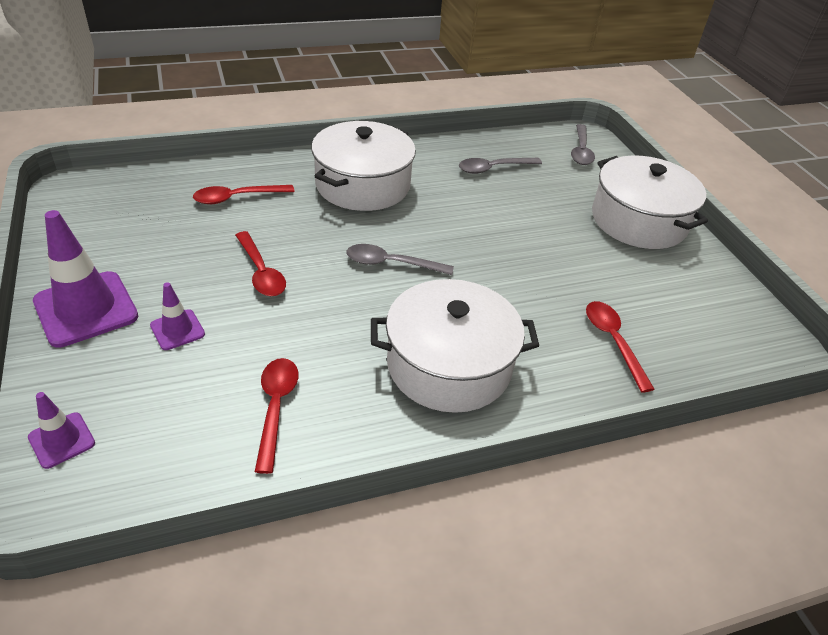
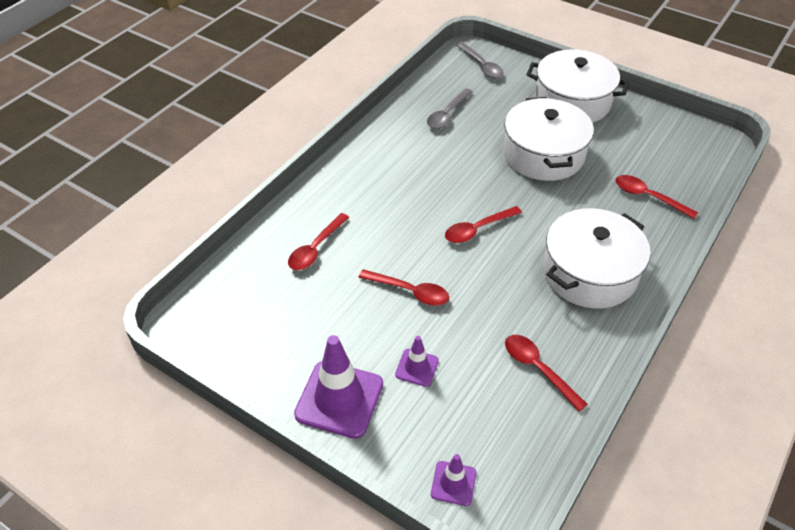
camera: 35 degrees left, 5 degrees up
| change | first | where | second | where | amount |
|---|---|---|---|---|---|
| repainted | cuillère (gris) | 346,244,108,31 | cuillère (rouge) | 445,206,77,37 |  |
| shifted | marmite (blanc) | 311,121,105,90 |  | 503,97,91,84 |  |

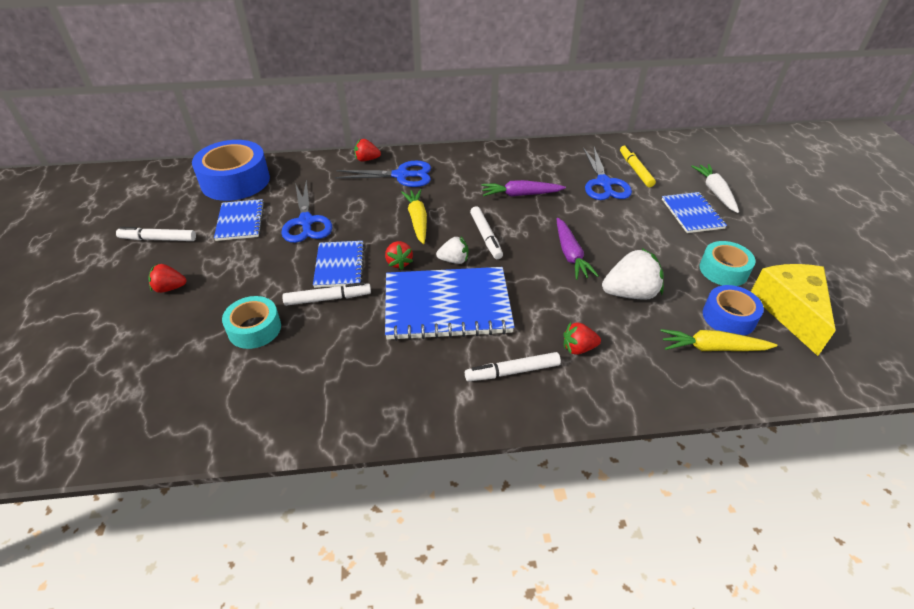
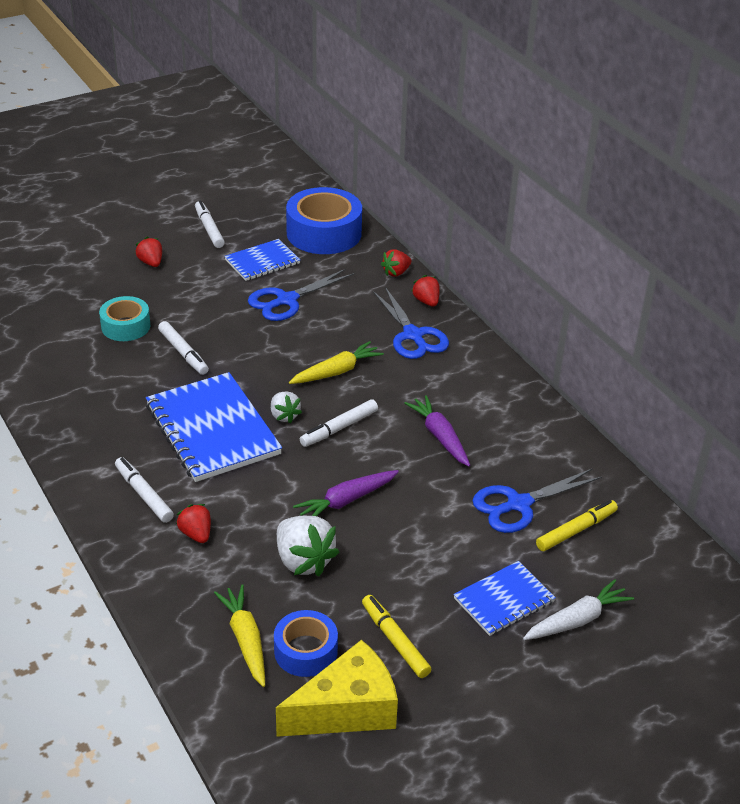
camera: 65 degrees right, 5 degrees down
| change | first | where | second | where | amount |
|---|---|---|---|---|---|
| swapped | ruban adhésif (turquoise) | 700,241,56,45 | feutre (jaune) | 362,595,70,83 |  |
| shifted | fraise (rouge) | 385,241,28,29 |  | 381,249,30,28 |  |
| gone | carnet (bleu) | 313,241,51,47 |  |  |  |

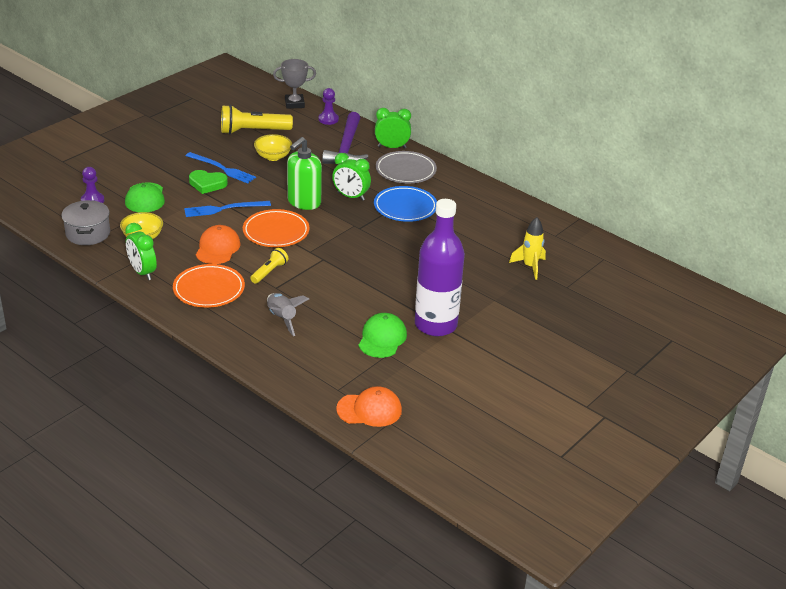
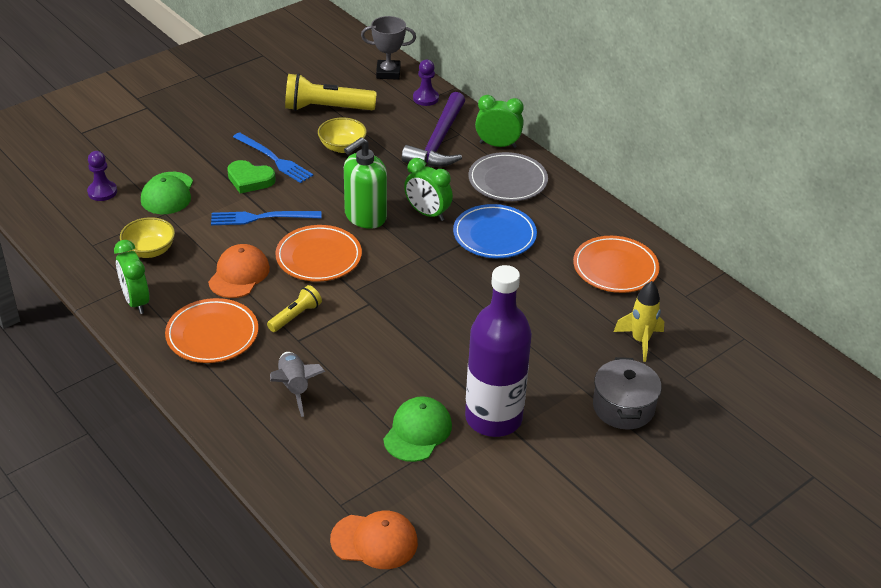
camera: 10 degrees right, 5 degrees up
| change | first | where | second | where | amount |
|---|---|---|---|---|---|
| new |  |  | assiette (orange) | 573,236,87,57 |  |
| shifted | marmite (gris) | 62,200,48,45 |  | 593,357,69,72 |  |

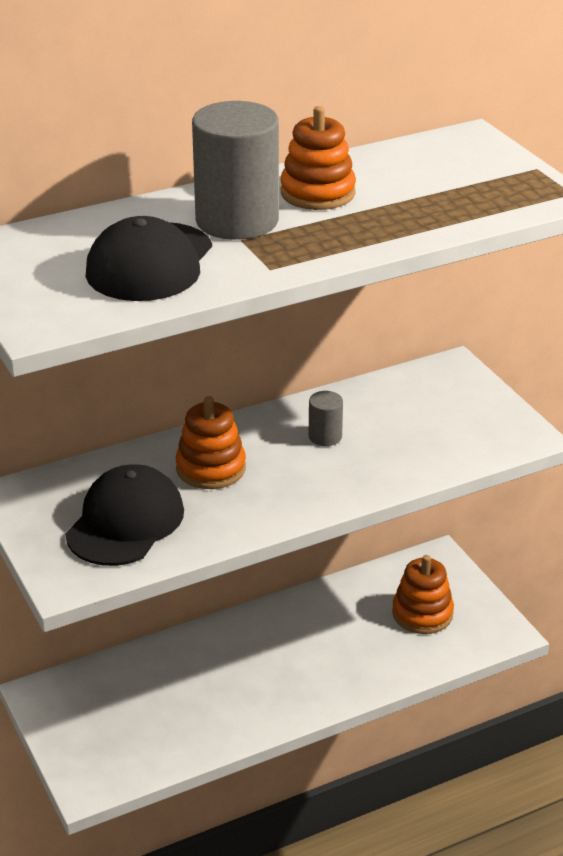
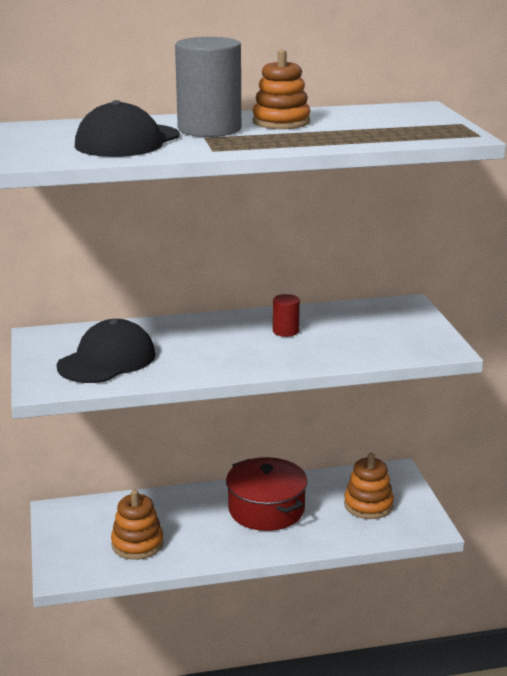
camera: 15 degrees right, 10 degrees down
| change | first | where | second | where | amount |
|---|---|---|---|---|---|
| shifted | jouet à empiler (orange) | 176,396,70,93 |  | 111,489,53,71 |  |
| new |  |  | marmite (rouge) | 226,457,82,74 |  |
| repainted | cylindre (gris) | 309,391,34,55 | cylindre (rouge) | 273,294,27,43 |  |

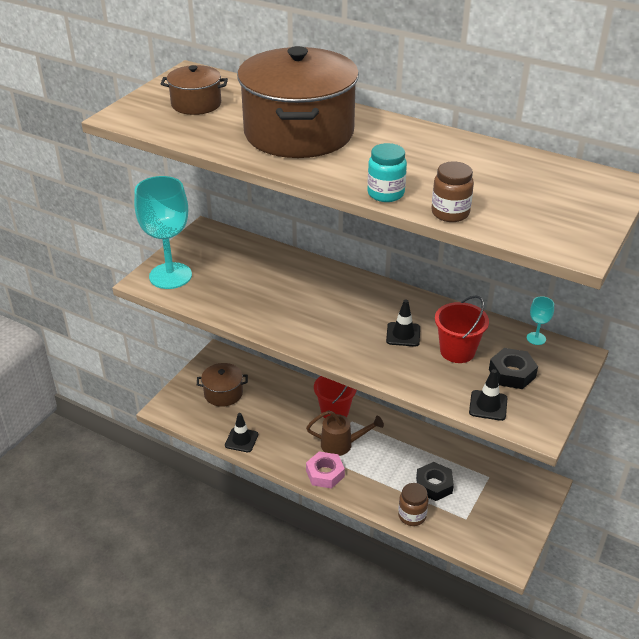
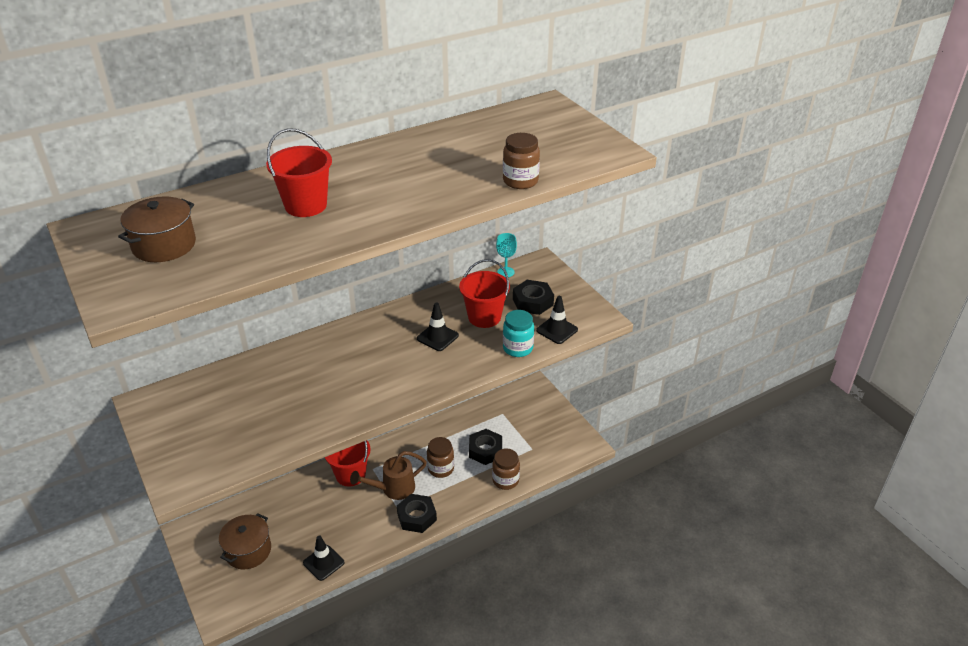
camera: 60 degrees left, 0 degrees up
| change | first | where | second | where | amount |
|---|---|---|---|---|---|
| swapped | marmite (marron) | 237,46,122,112 | seau (rouge) | 266,129,66,88 |  |
| rotated | arrosoir (marron) | 306,410,78,46 |  | 350,451,77,49 | 150 degrees counterclockwise |
| repainted | écrou (rose) | 306,452,39,37 | écrou (noir) | 397,494,40,39 |  |
| new |  |  | bocal (marron) | 427,437,27,41 |  |
| shifted | bocal (turquoise) | 368,143,39,59 |  | 503,310,31,47 |  |
| gone | verre à pied (turquoise) | 134,176,58,113 |  |  |  |

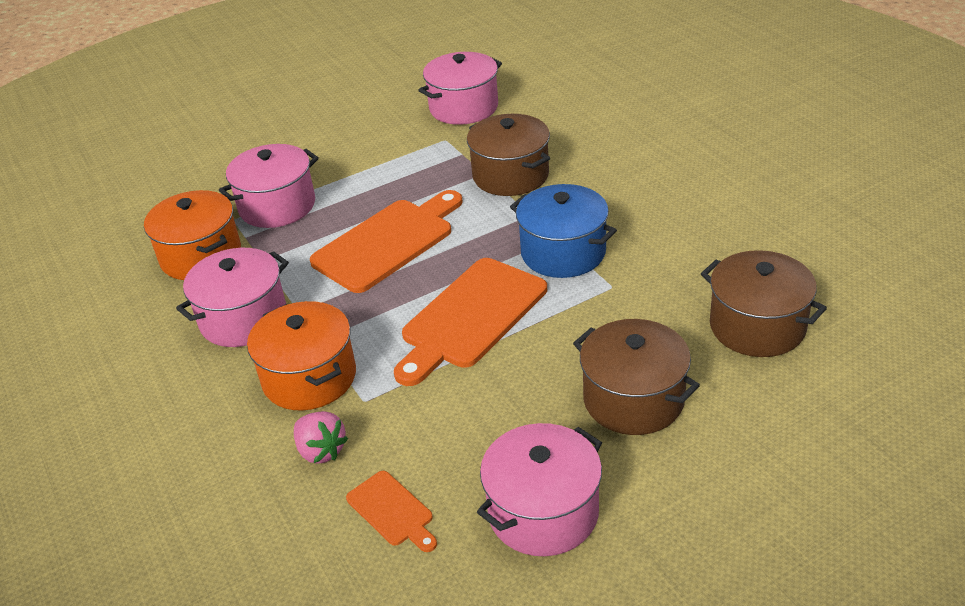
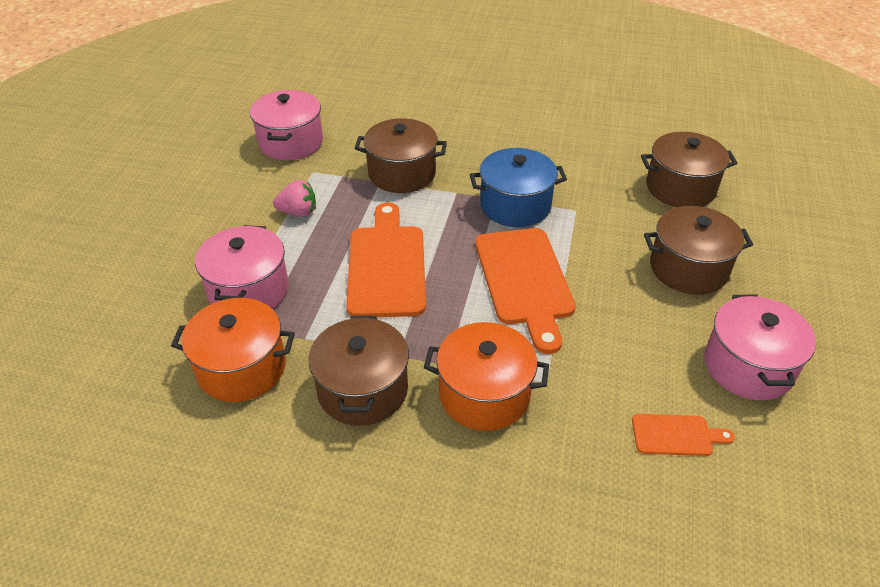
camera: 50 degrees left, 5 degrees up
| change | first | where | second | where | amount |
|---|---|---|---|---|---|
| shifted | fraise (rose) | 294,411,54,53 |  | 273,180,43,37 |  |
| repainted | marmite (rose) | 176,248,113,99 | marmite (marron) | 308,316,101,110 |  |

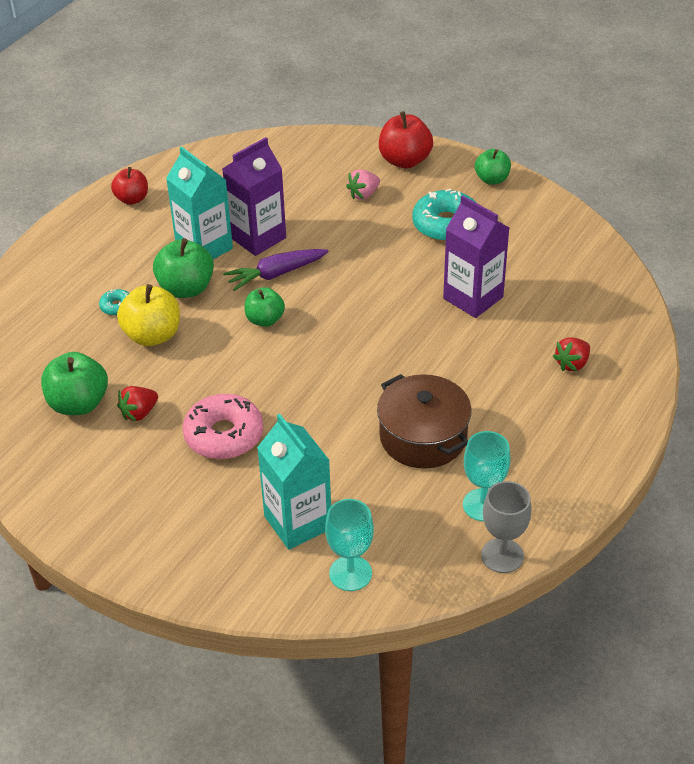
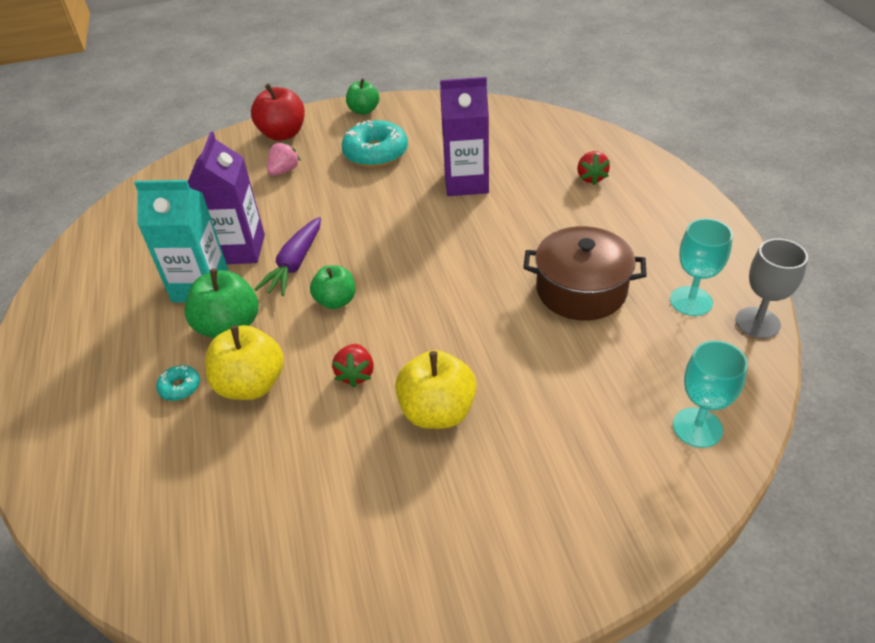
camera: 45 degrees left, 0 degrees up
| change | first | where | second | where | amount |
|---|---|---|---|---|---|
| rotated | fraise (rose) | 346,169,34,31 |  | 267,141,34,35 | 150 degrees counterclockwise |
| shifted | fraise (rouge) | 117,386,41,35 |  | 332,344,42,44 |  |
| swapped | beignet (rose) | 183,394,80,65 | pomme (jaune) | 395,350,82,79 |  |
| gone | pomme (vert) | 41,352,67,63 |  |  |  |
| gone | pomme (rouge) | 111,167,37,38 |  |  |  |
| gone | brique de lait (turquoise) | 257,414,74,136 |  |  |  |

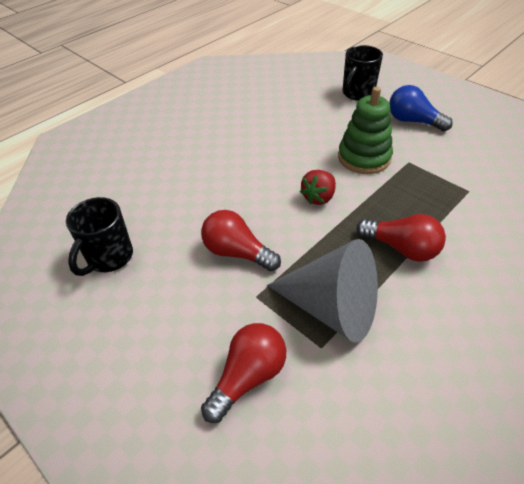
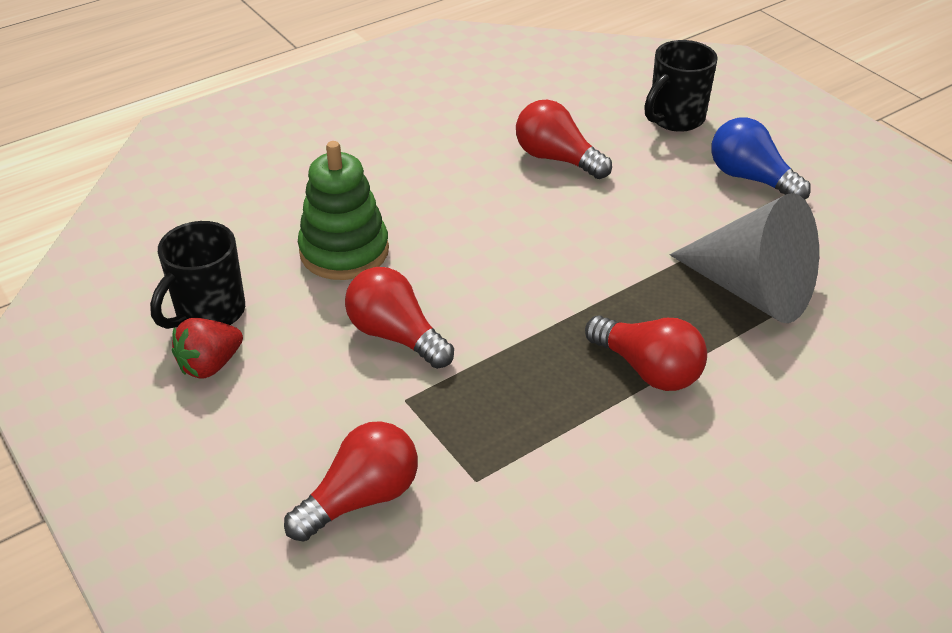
camera: 10 degrees right, 5 degrees down
| change | first | where | second | where | amount |
|---|---|---|---|---|---|
| shifted | fraise (rouge) | 300,170,36,35 |  | 172,318,71,61 |  |
| shifted | jouet à empiler (vert) | 338,87,55,87 |  | 298,141,91,139 |  |
| new |  |  | ampoule (rouge) | 516,100,96,79 |  |
| shifted | cône (gris) | 267,239,111,104 |  | 670,193,149,130 |  |

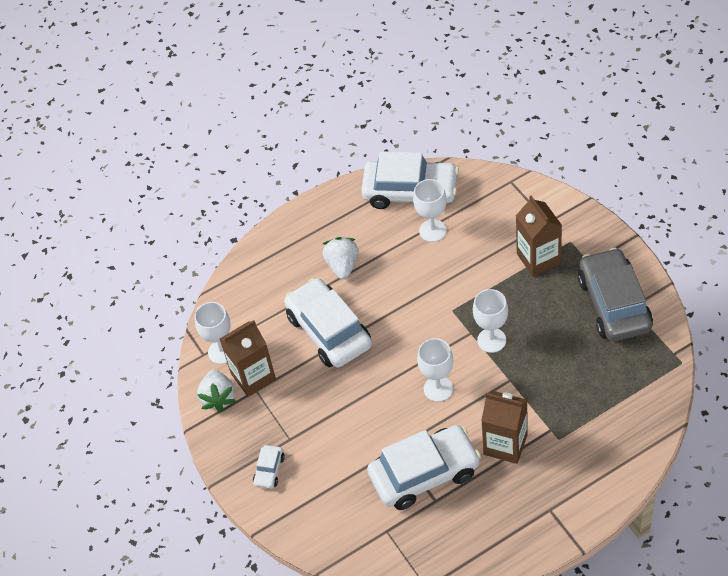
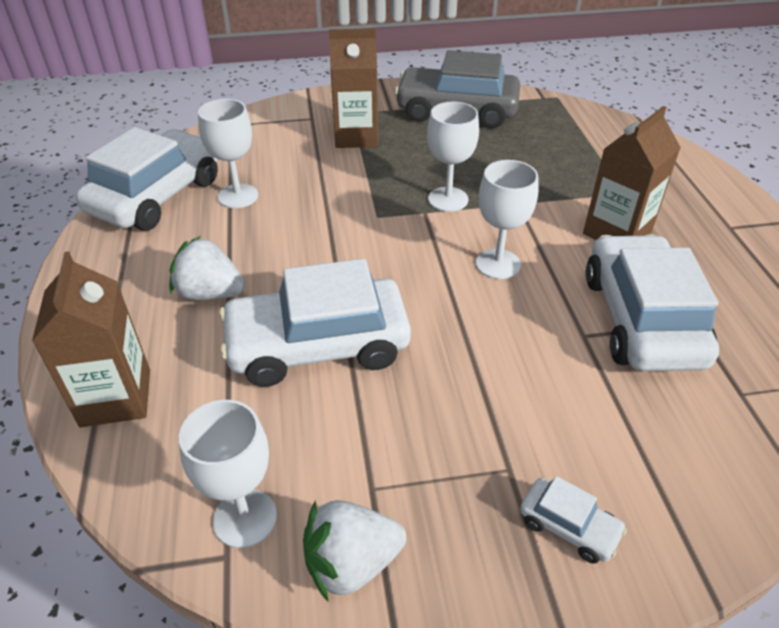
camera: 75 degrees left, 10 degrees down
| change | first | where | second | where | amount |
|---|---|---|---|---|---|
| shifted | brique de lait (marron) | 220,320,56,76 |  | 32,251,118,176 |  |
| rotated | fraise (blanc) | 197,370,39,42 |  | 303,500,103,101 | 150 degrees clockwise |

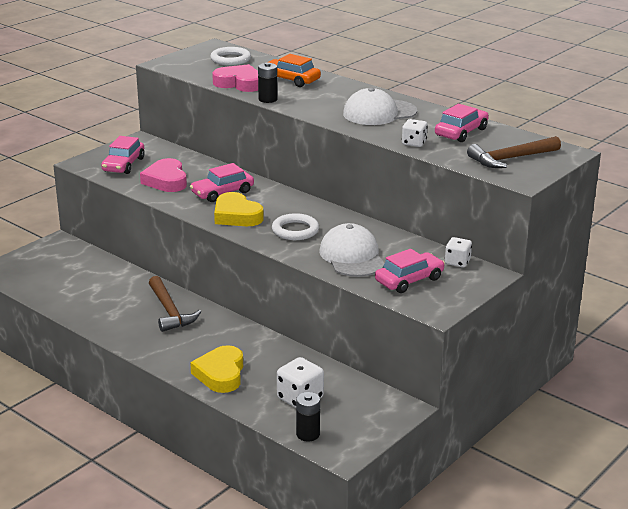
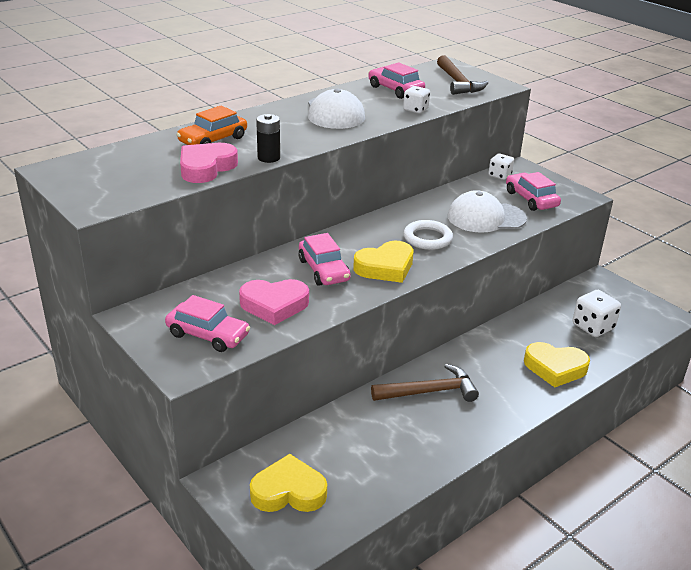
camera: 80 degrees left, 5 degrees up
| change | first | where | second | where | amount |
|---|---|---|---|---|---|
| new |  |  | cœur (jaune) | 250,454,77,58 |  |
| gone | anneau (blanc) | 210,47,41,19 |  |  |  |
| gone | pile (noir) | 296,392,24,50 |  |  |  |

